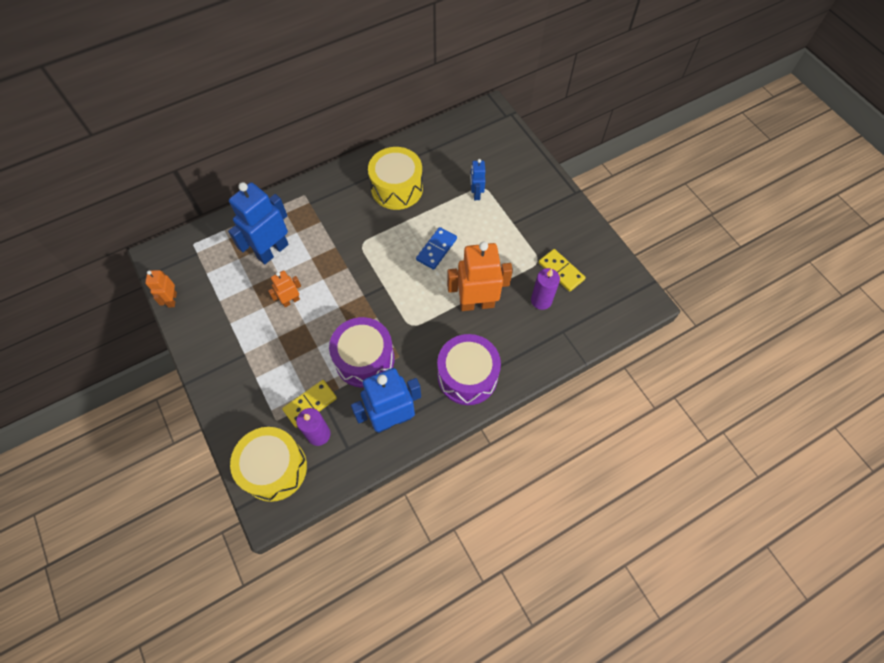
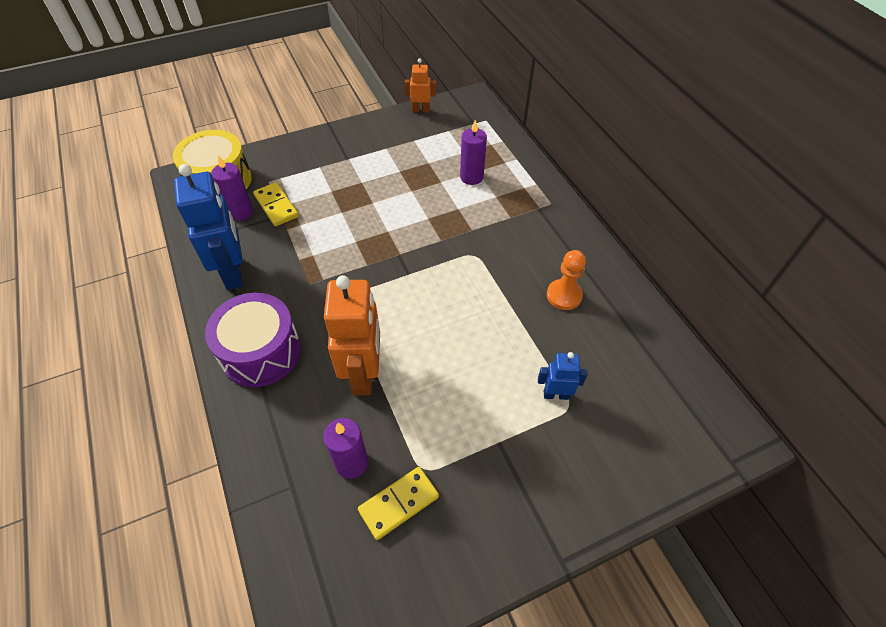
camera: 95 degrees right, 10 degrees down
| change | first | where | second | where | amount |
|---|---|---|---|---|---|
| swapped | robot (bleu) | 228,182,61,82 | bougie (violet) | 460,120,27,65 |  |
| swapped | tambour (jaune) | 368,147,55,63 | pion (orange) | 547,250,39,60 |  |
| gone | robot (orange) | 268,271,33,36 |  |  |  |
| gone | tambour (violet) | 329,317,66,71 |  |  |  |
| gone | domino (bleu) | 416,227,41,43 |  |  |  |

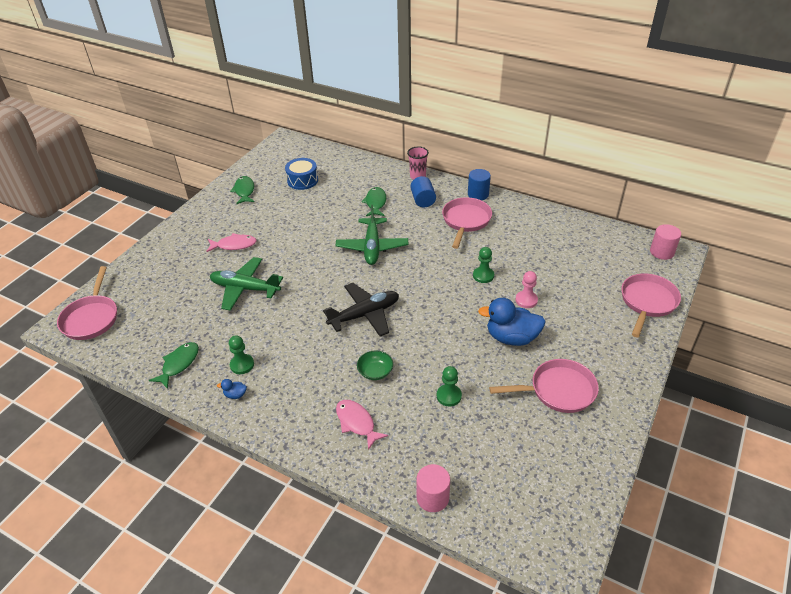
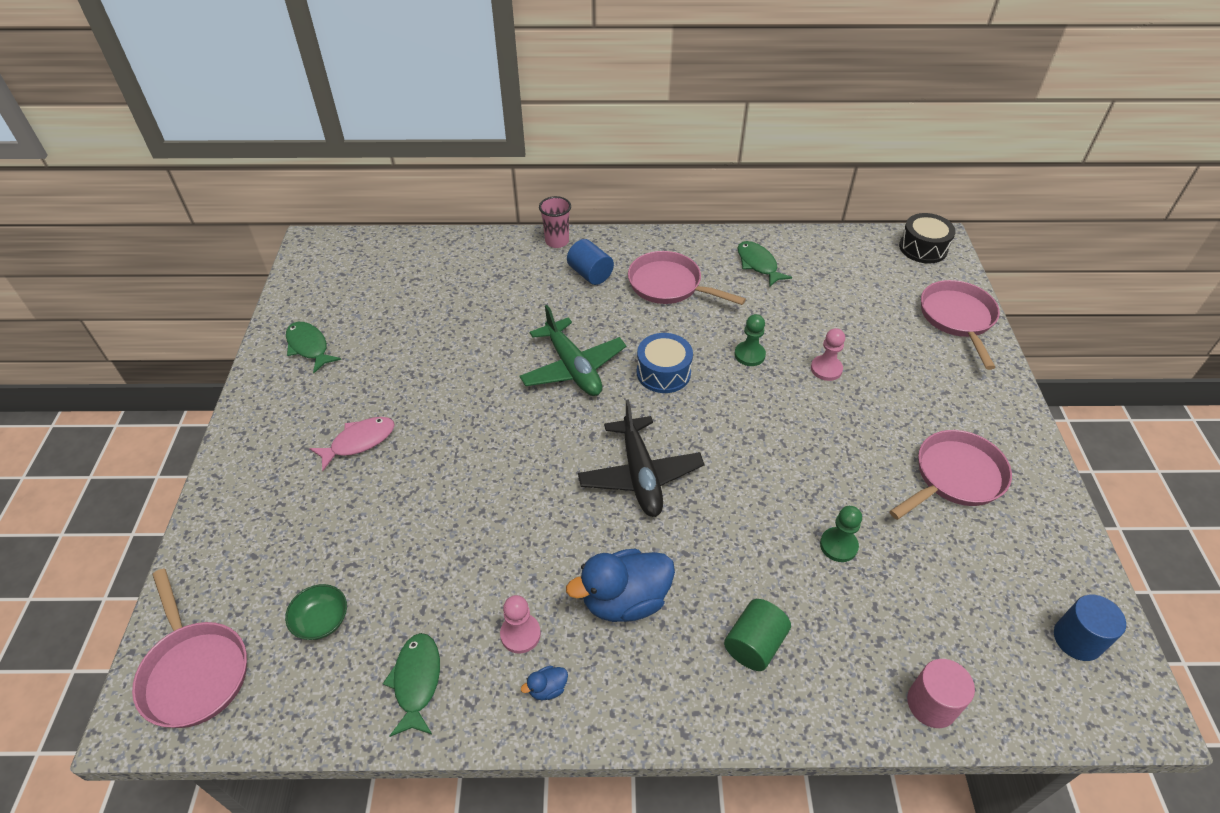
camera: 30 degrees left, 5 degrees up
| change | first | where | second | where | amount |
|---|---|---|---|---|---|
| shifted | bol (vert) | 357,350,36,30 |  | 285,584,62,56 |  |
| repainted | pion (vert) | 229,335,25,39 | pion (rose) | 500,595,41,59 |  |
| shifted | canard (bleu) | 478,298,68,48 |  | 566,549,109,73 |  |
| rotated | avion (noir) | 323,283,76,54 |  | 578,400,126,117 | 135 degrees clockwise |
| rotated | poêle (rose) | 442,197,50,52 |  | 628,251,118,54 | 45 degrees counterclockwise |
| shifted | tambour (bleu) | 285,158,33,32 |  | 637,333,56,60 |  |
| swapped | poisson (rose) | 336,400,52,50 | cylindre (vert) | 724,599,67,72 |  |
| shifted | poisson (vert) | 361,187,25,29 |  | 737,241,55,46 |  |
| swapped | cylindre (rose) | 650,224,31,36 | tambour (noir) | 899,213,57,51 |  |
| shifted | cylindre (bleu) | 468,169,23,31 |  | 1054,595,72,66 |  |
| gone | avion (vert) | 210,257,73,54 |  |  |  |

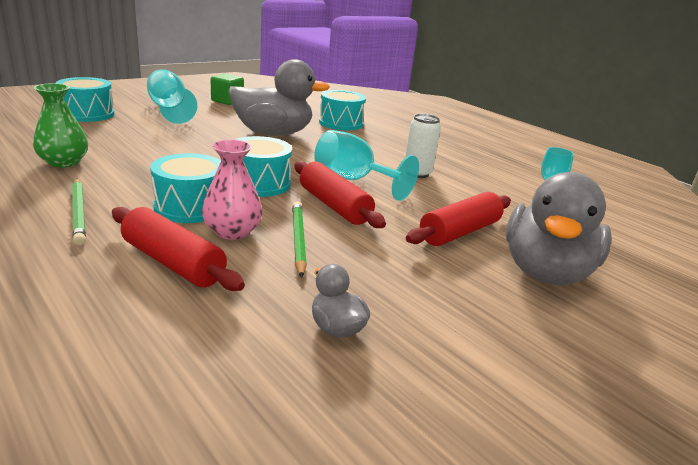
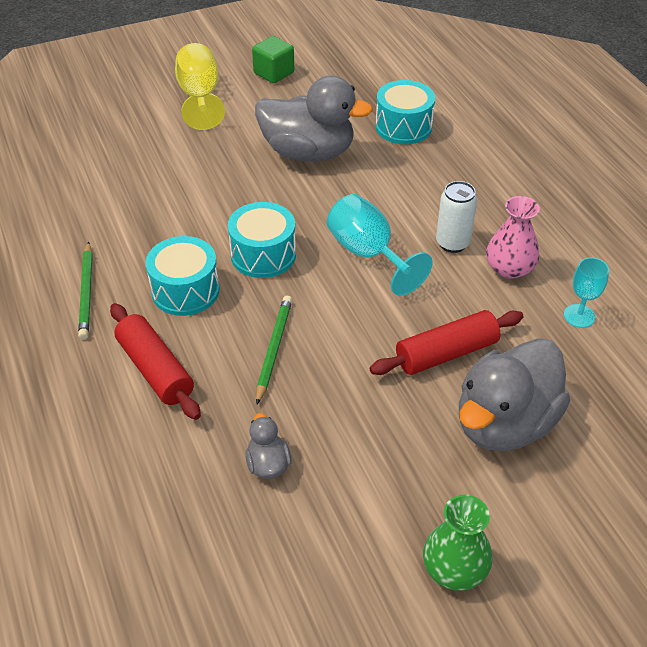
camera: 20 degrees right, 20 degrees up
| change | first | where | second | where | amount |
|---|---|---|---|---|---|
| repainted | verre à pied (turquoise) | 147,69,50,55 | verre à pied (jaune) | 175,43,50,87 |  |
| shifted | vase (vert) | 33,83,55,84 |  | 423,494,70,97 |  |
| shifted | vase (rose) | 202,139,61,101 |  | 486,196,54,83 |  |
| gone | tambour (turquoise) | 56,77,58,45 |  |  |  |
| gone | rouleau à pâtisserie (rouge) | 294,161,92,67 |  |  |  |

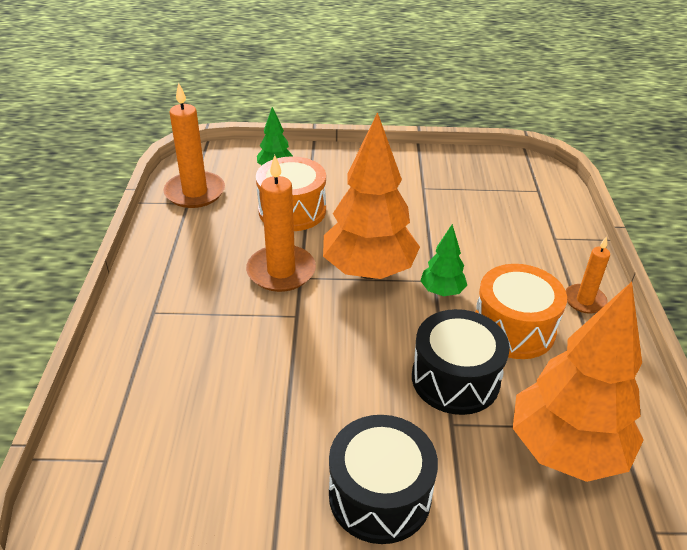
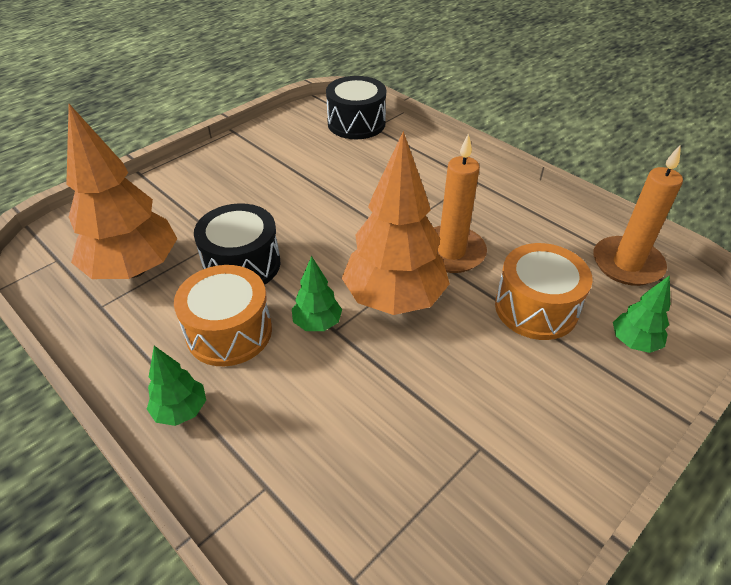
camera: 135 degrees right, 5 degrees up
| change | first | where | second | where | amount |
|---|---|---|---|---|---|
| swapped | bougie (orange) | 566,236,44,78 | arbre (vert) | 147,346,59,80 |  |
| shifted | tambour (noir) | 329,415,109,129 |  | 326,76,60,63 |  |

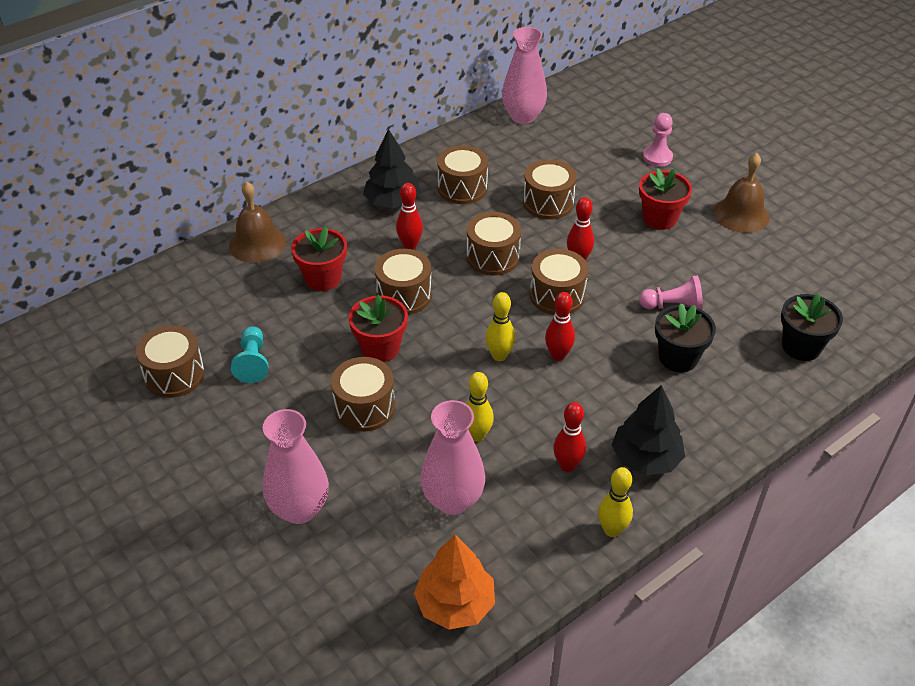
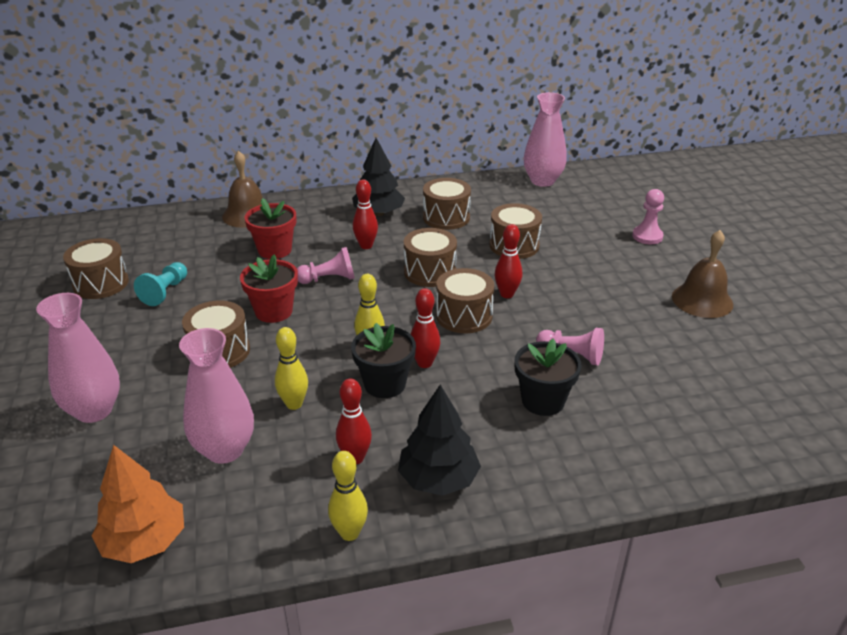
camera: 25 degrees right, 10 degrees down
| change | first | where | second | where | amount |
|---|---|---|---|---|---|
| swapped | tambour (marron) | 375,249,57,66 | pion (rose) | 297,247,58,37 |  |
| shifted | pot de fleurs (noir) | 781,294,62,67 |  | 351,323,65,75 |  |
| gone | pot de fleurs (rouge) | 639,168,53,62 |  |  |  |

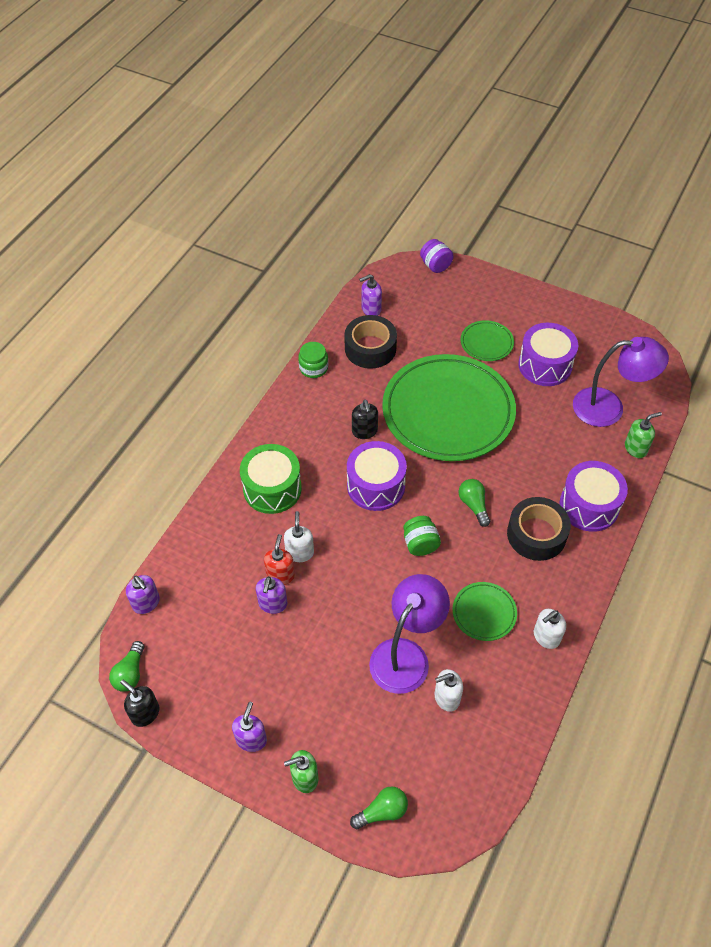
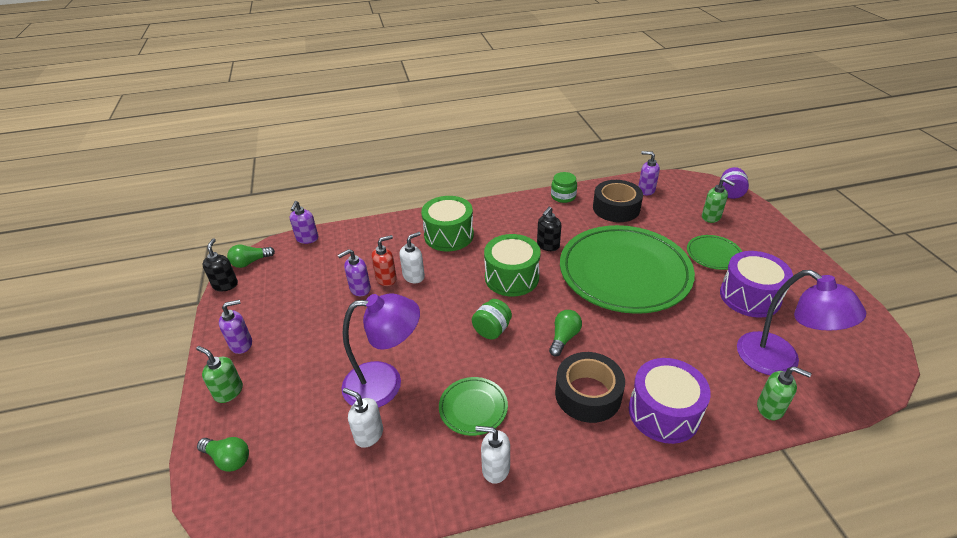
camera: 50 degrees right, 15 degrees down
| change | first | where | second | where | amount |
|---|---|---|---|---|---|
| repainted | tambour (violet) | 347,441,60,70 | tambour (vert) | 484,234,57,63 |  |
| new |  |  | distributeur de savon (vert) | 702,178,33,45 |  |

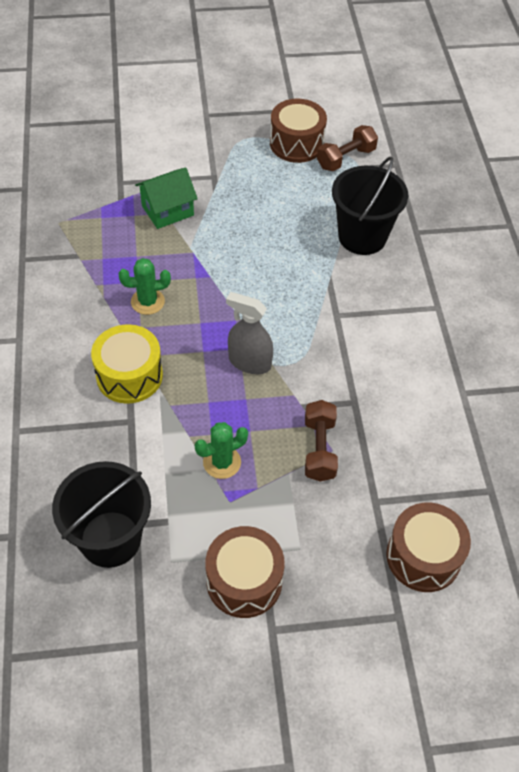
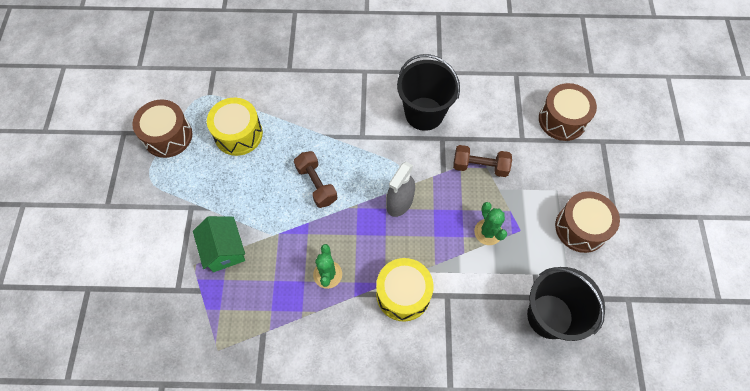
camera: 80 degrees left, 10 degrees up
| change | first | where | second | where | amount |
|---|---|---|---|---|---|
| new |  |  | tambour (jaune) | 207,98,56,58 |  |
| shifted | haltère (marron) | 317,125,61,46 |  | 294,151,43,57 |  |
| shifted | seau (noir) | 332,156,76,99 |  | 397,54,63,77 |  |

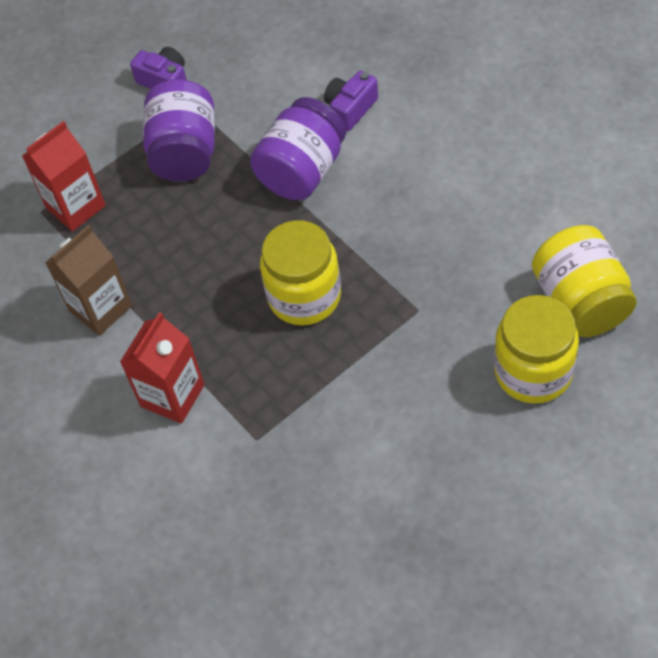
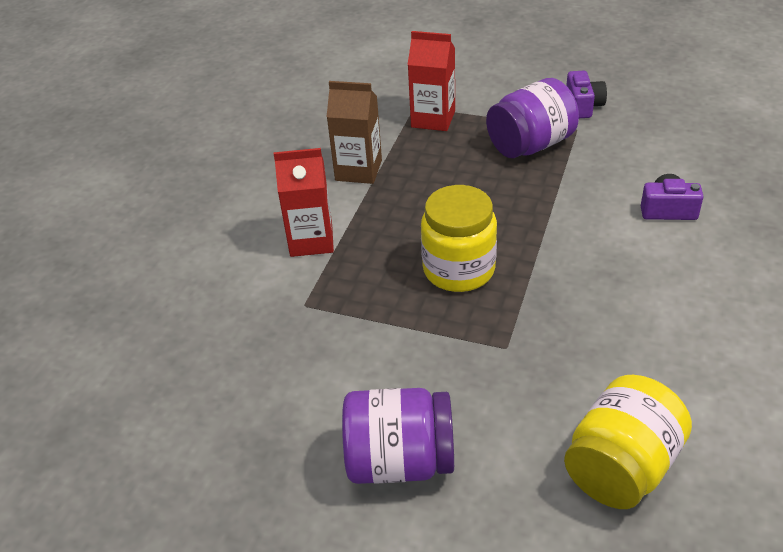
camera: 55 degrees right, 15 degrees down
| change | first | where | second | where | amount |
|---|---|---|---|---|---|
| shifted | bocal (violet) | 250,97,96,103 |  | 342,388,112,96 |  |
| gone | bocal (jaune) | 494,295,85,109 |  |  |  |

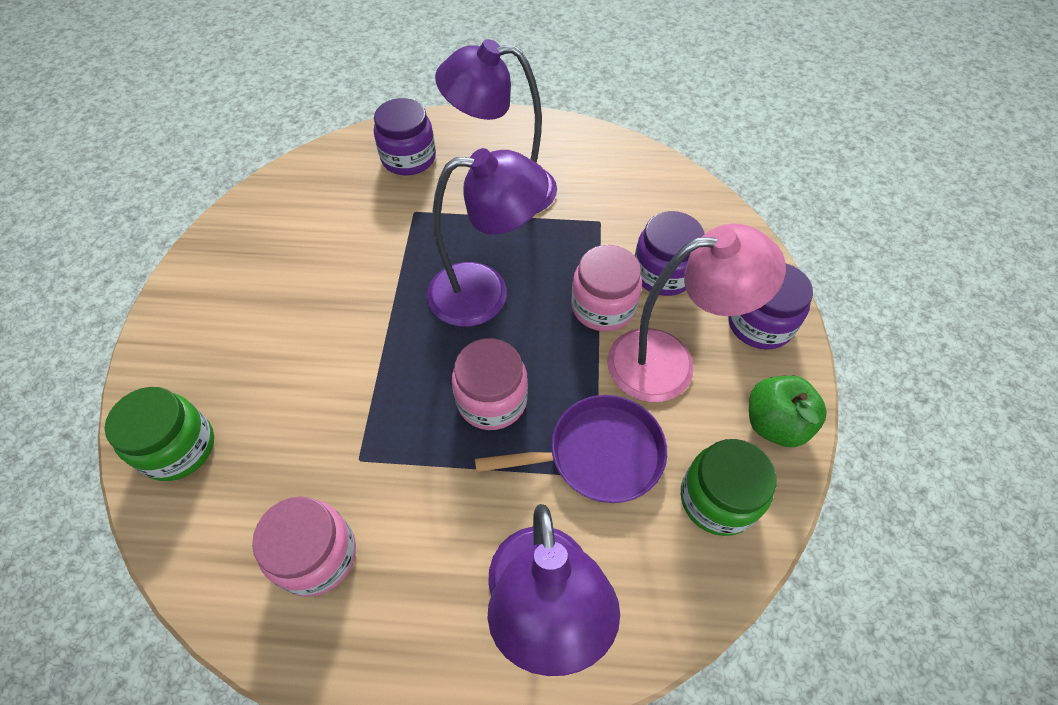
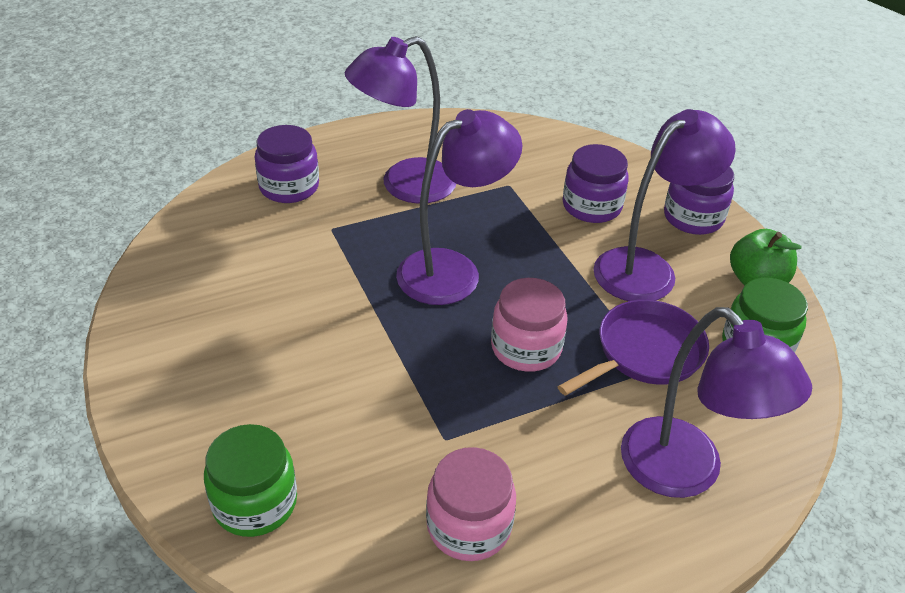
camera: 30 degrees left, 15 degrees down
| change | first | where | second | where | amount |
|---|---|---|---|---|---|
| repainted | lampe (rose) | 607,224,179,178 | lampe (violet) | 594,109,142,192 |  |
| gone | bocal (rose) | 571,245,71,86 |  |  |  |

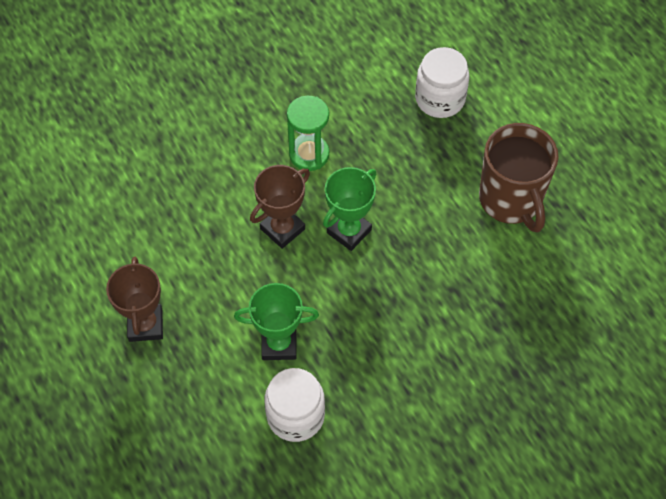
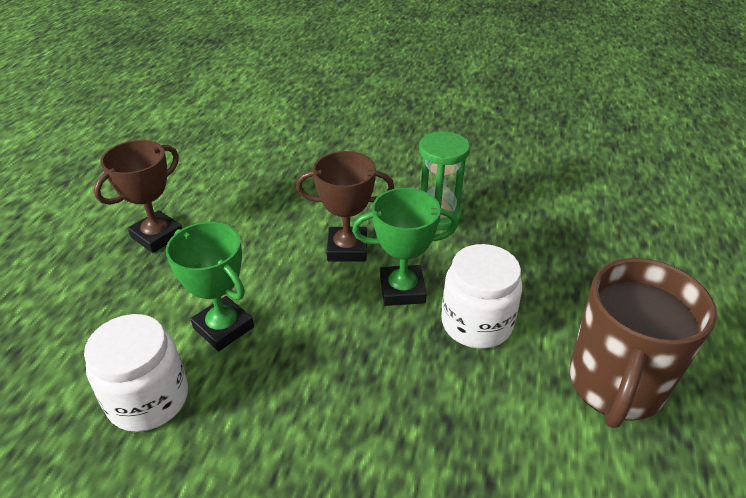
camera: 45 degrees right, 20 degrees down
| change | first | where | second | where | amount |
|---|---|---|---|---|---|
| shifted | bocal (blanc) | 415,47,54,71 |  | 441,244,81,104 |  |

